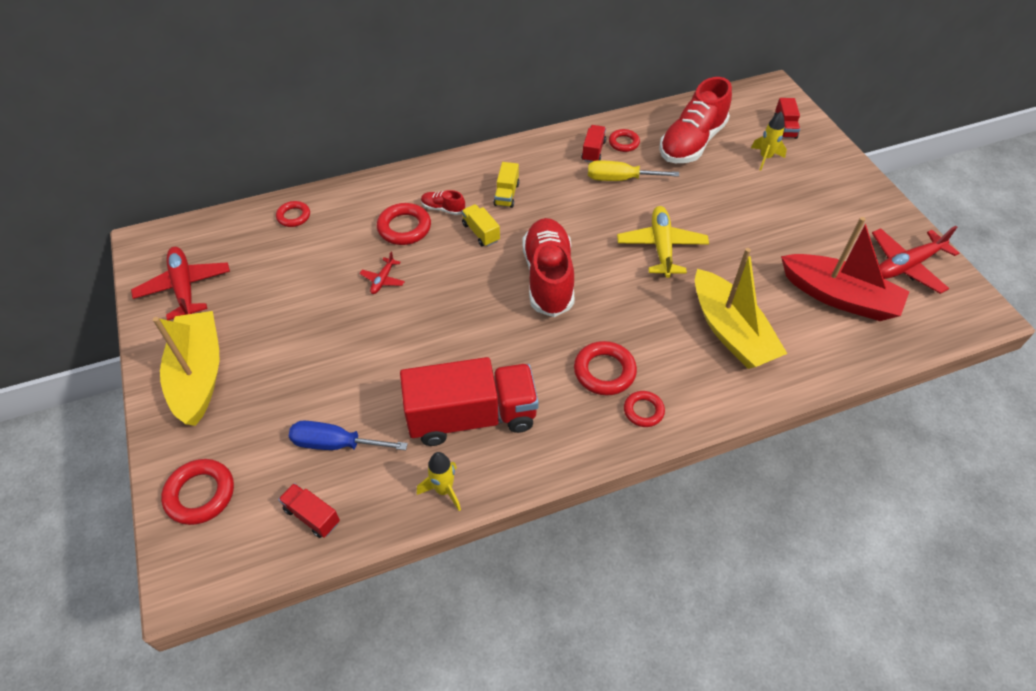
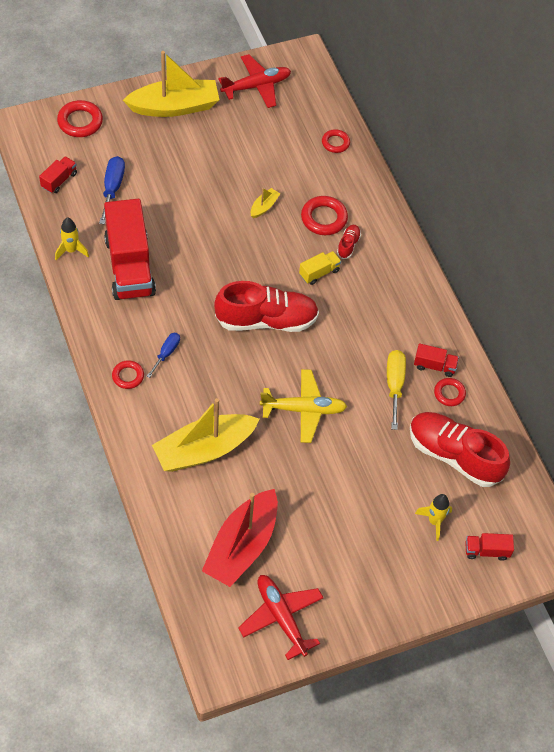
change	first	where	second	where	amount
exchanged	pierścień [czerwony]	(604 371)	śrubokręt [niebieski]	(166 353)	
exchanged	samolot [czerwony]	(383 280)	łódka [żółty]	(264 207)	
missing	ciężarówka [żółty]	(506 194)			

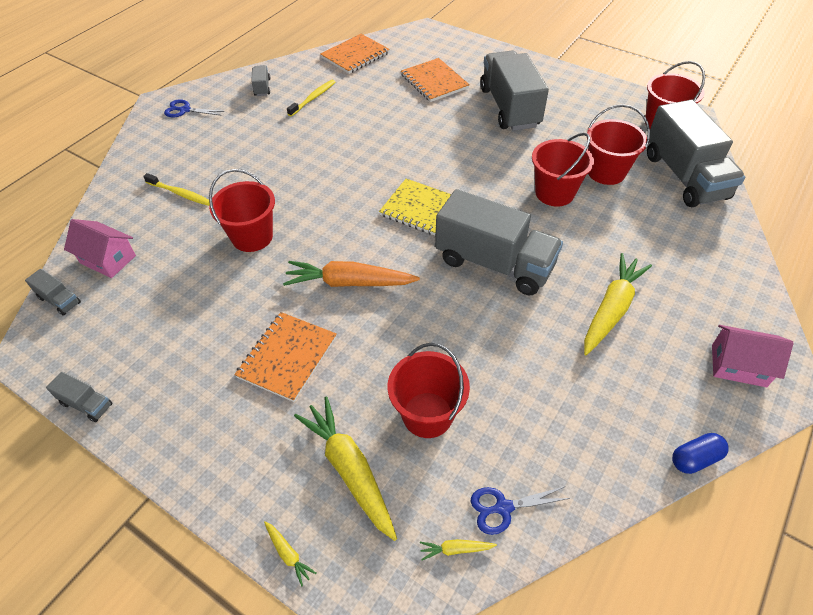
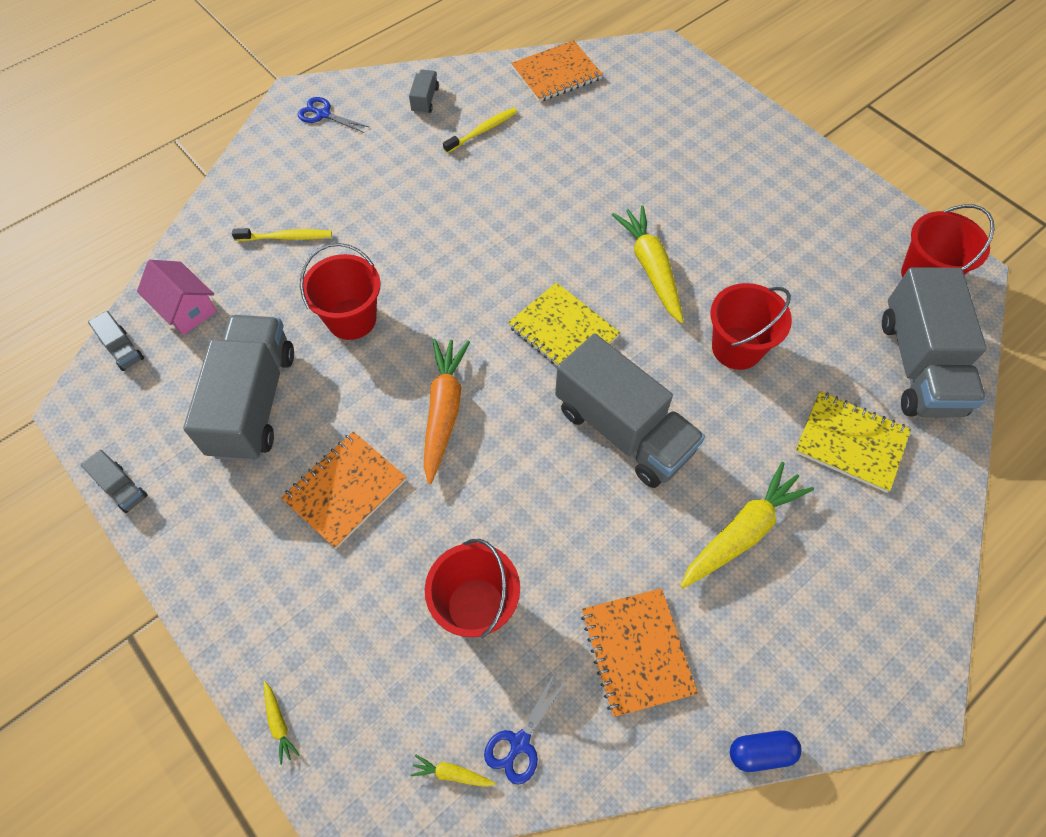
change	first	where	second	where	amount
relocated	ciężarówka [szary]	(509 107)		(253 402)	
spun	szczoteczka do zębów [żółty]	(180 194)		(286 237)	45 degrees counterclockwise
spun	marchewka [pomarańczowy]	(349 282)		(444 411)	75 degrees clockwise
spun	nożyczki [niebieski]	(503 508)		(519 742)	60 degrees counterclockwise
relocated	zeszyt [pomarańczowy]	(434 82)		(636 652)	
relocated	marchewka [żółty]	(350 469)		(651 269)	
appeared			zeszyt [żółty]	(851 442)	
missing	wiadro [czerwony]	(606 172)			
missing	domek [różowy]	(738 365)			

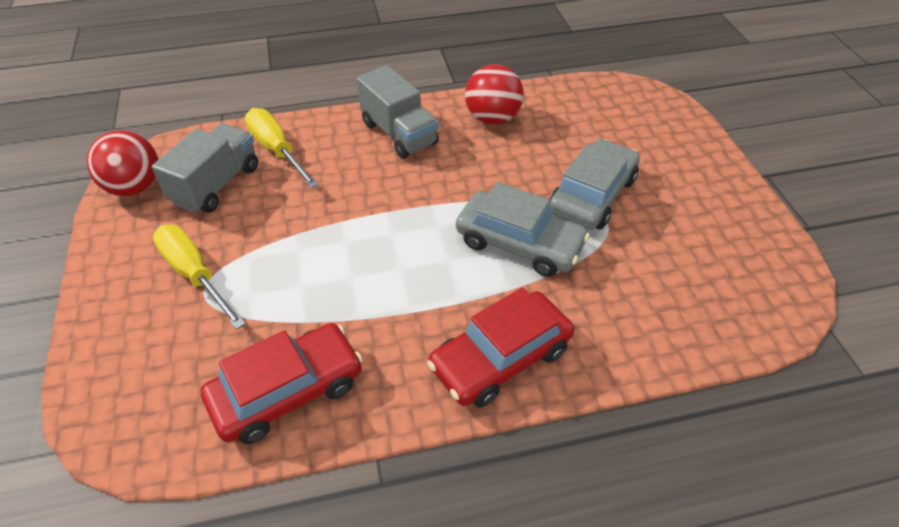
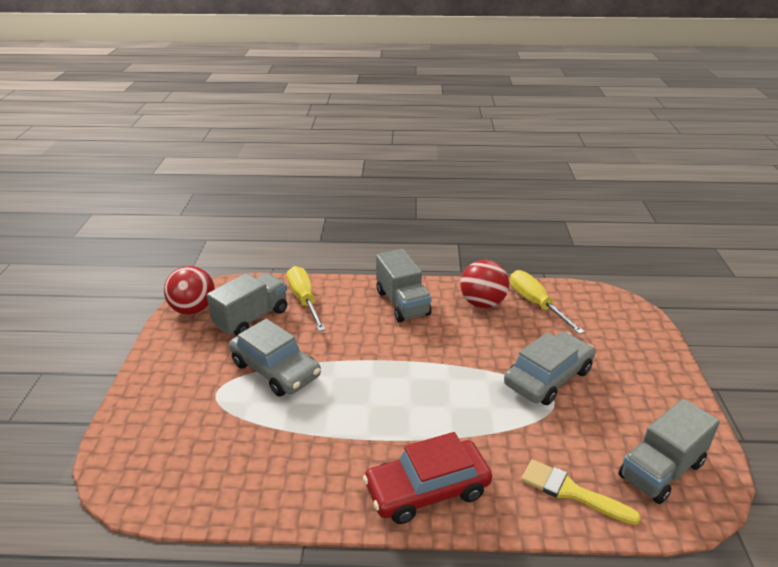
change	first	where	second	where	amount
relocated	samochód [szary]	(519 243)		(275 369)	
relocated	śrubokręt [żółty]	(195 275)		(536 304)	
appeared			pędzel [żółty]	(571 492)	
appeared			ciężarówka [szary]	(661 470)	
missing	samochód [czerwony]	(287 391)			

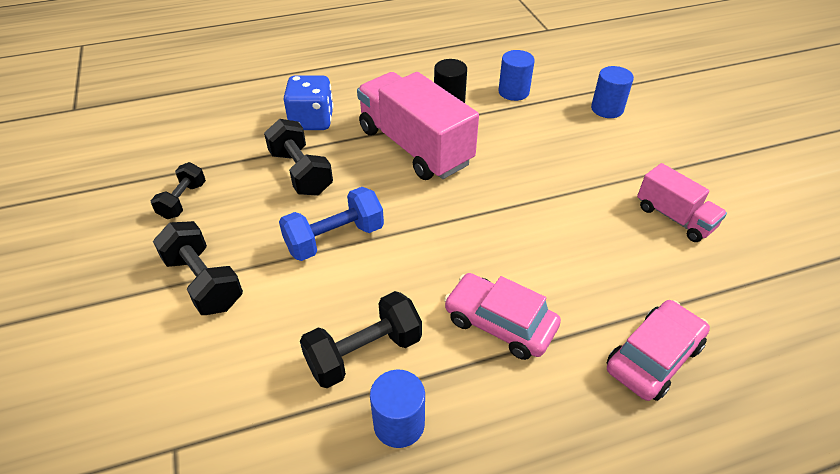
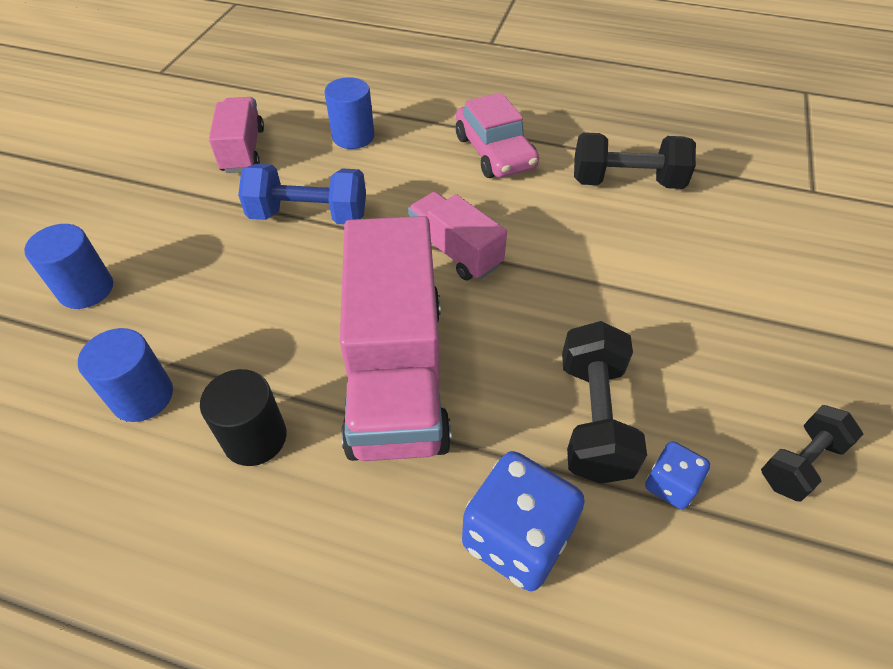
change	first	where	second	where	amount
relocated	hantel [niebieski]	(335 238)		(309 216)	
relocated	walec [niebieski]	(399 424)		(353 137)	
appeared			ciężarówka [różowy]	(455 251)	
appeared			kostka do gry [niebieski]	(670 485)	
missing	hantel [czarny]	(204 282)			
missing	samochód [różowy]	(653 357)			

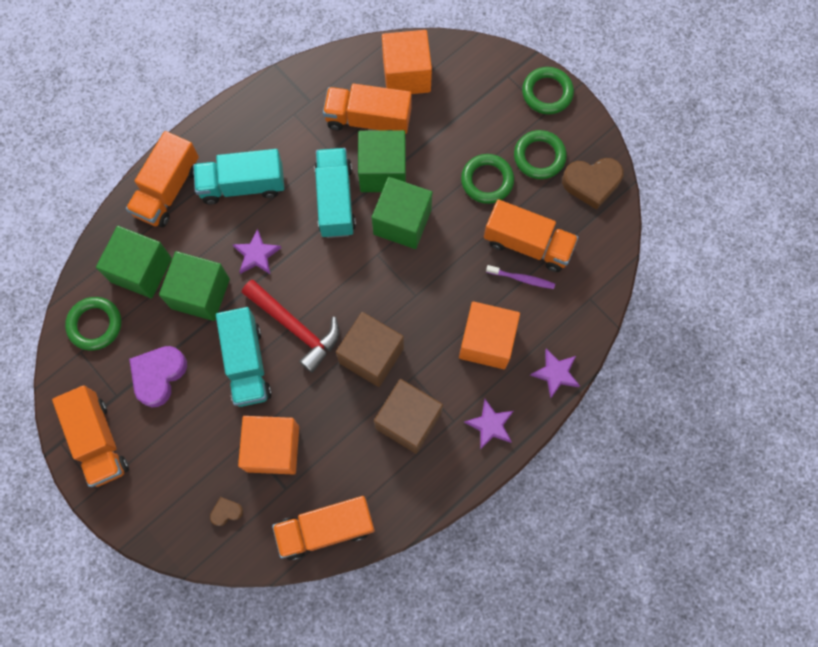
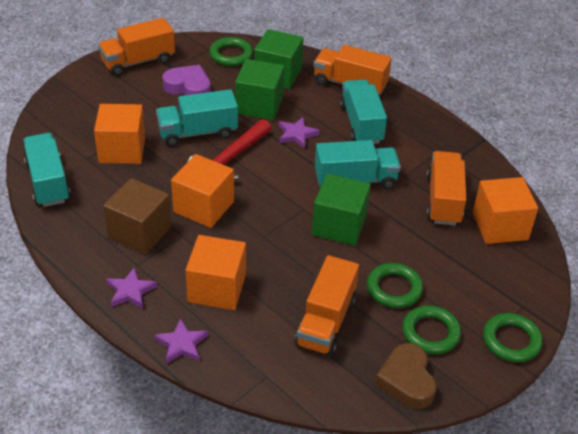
change	first	where	second	where	amount
colour	ciężarówka [pomarańczowy]	(326 529)	ciężarówka [turkusowy]	(48 182)	
colour	sześcian [brązowy]	(371 355)	sześcian [pomarańczowy]	(203 207)	
missing	serce [brązowy]	(226 512)			
missing	sześcian [zielony]	(383 171)			
missing	szczoteczka do zębów [fioletowy]	(522 279)			

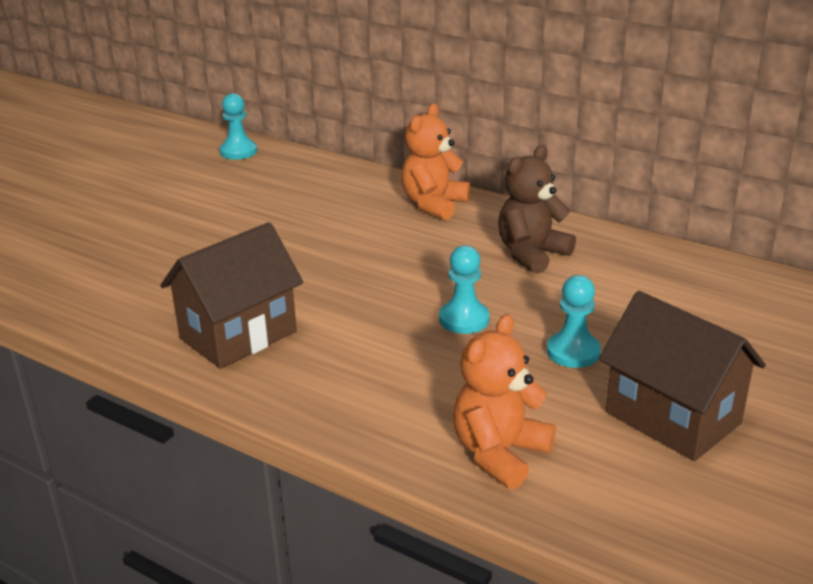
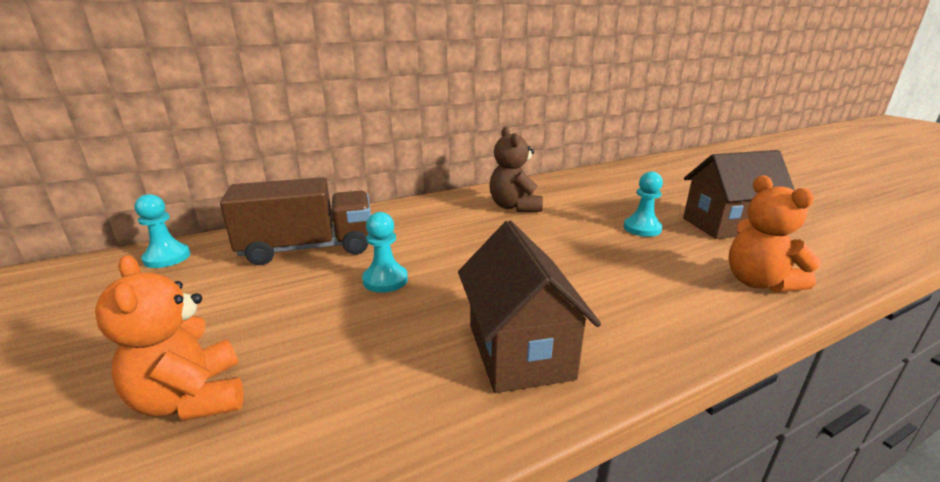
change	first	where	second	where	amount
relocated	miś [pomarańczowy]	(434 205)		(192 399)	
appeared			ciężarówka [brązowy]	(308 248)	
relocated	pionek [turkusowy]	(464 319)		(385 280)	

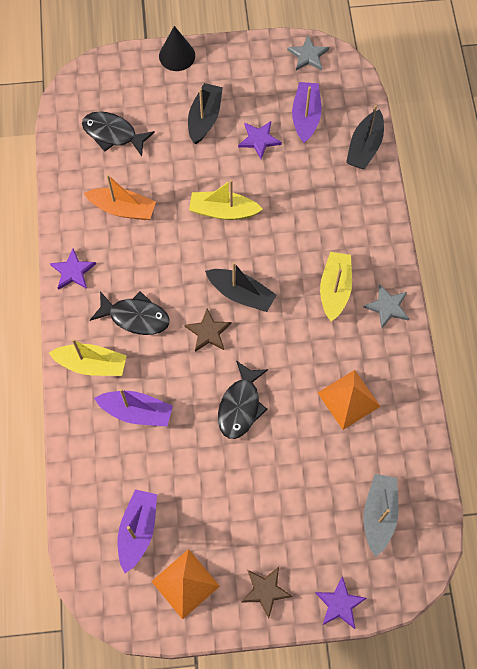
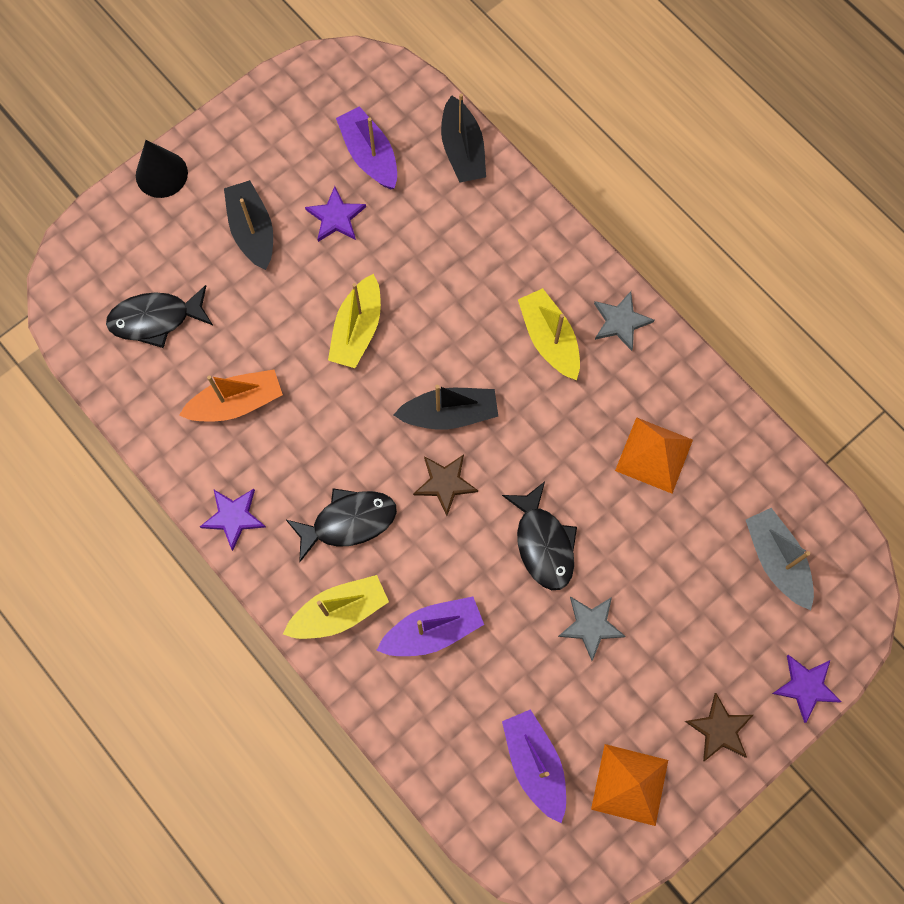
change	first	where	second	where	amount
spun	łódka [żółty]	(223 211)		(357 329)	45 degrees counterclockwise
relocated	gwiazda [szary]	(308 55)		(591 626)	

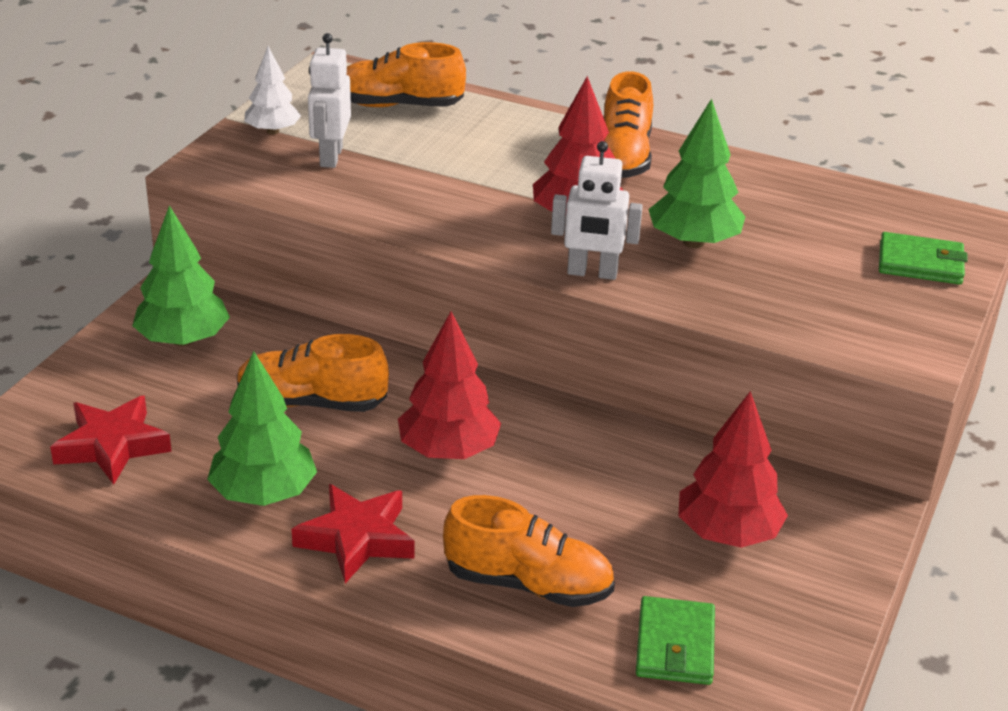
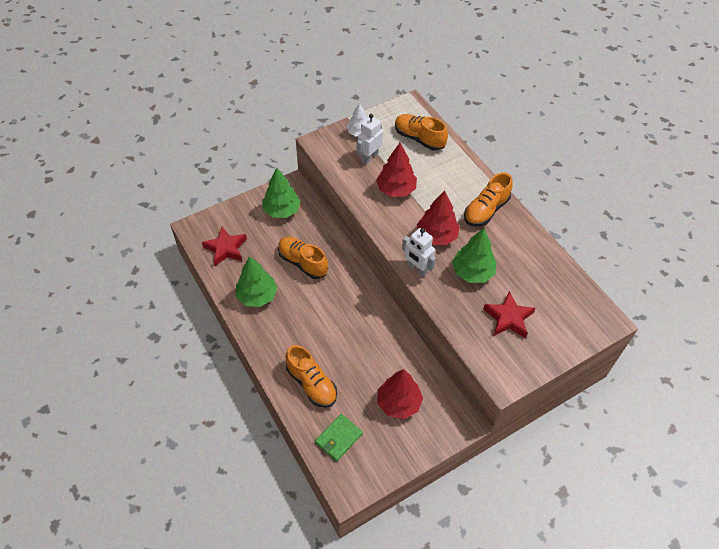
change	first	where	second	where	amount
relocated	drzewko [czerwony]	(448 451)		(396 189)	
relocated	gwiazda [czerwony]	(356 539)		(508 318)	
missing	portfel [zielony]	(920 263)			

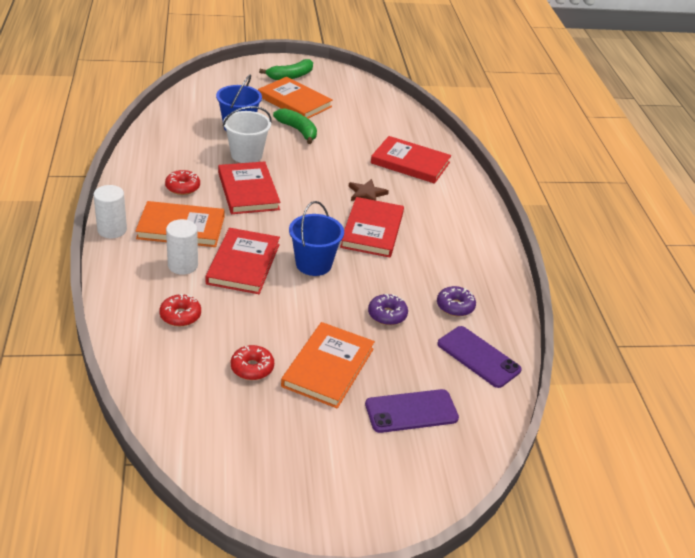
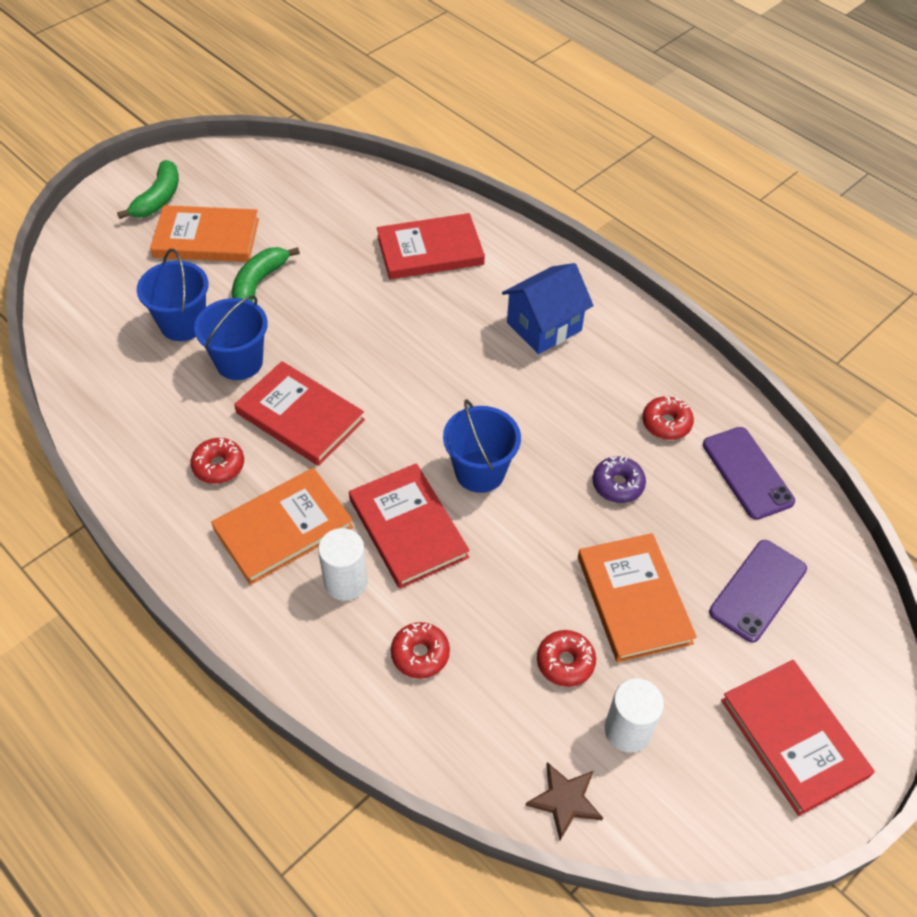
change	first	where	second	where	amount
colour	wiadro [biały]	(246 155)	wiadro [niebieski]	(239 362)	
spun	banan [zielony]	(298 130)		(259 283)	75 degrees counterclockwise
appeared			domek [niebieski]	(544 327)	
relocated	gwiazda [brązowy]	(366 193)		(565 800)	
relocated	walec [biały]	(112 230)		(627 730)	
colour	donut [fioletowy]	(455 306)	donut [czerwony]	(666 423)	
spun	telefon [fioletowy]	(478 357)		(747 473)	60 degrees clockwise
relocated	książka [czerwony]	(372 230)		(793 738)	

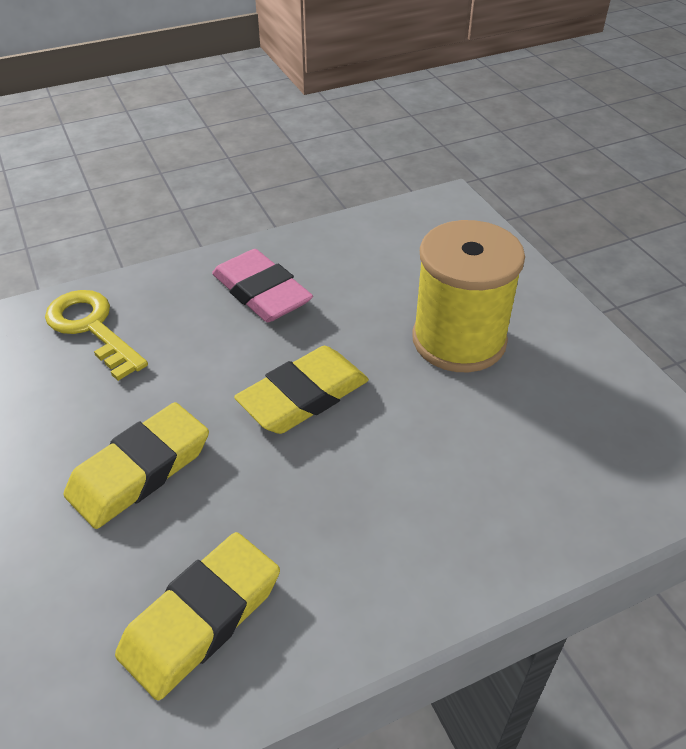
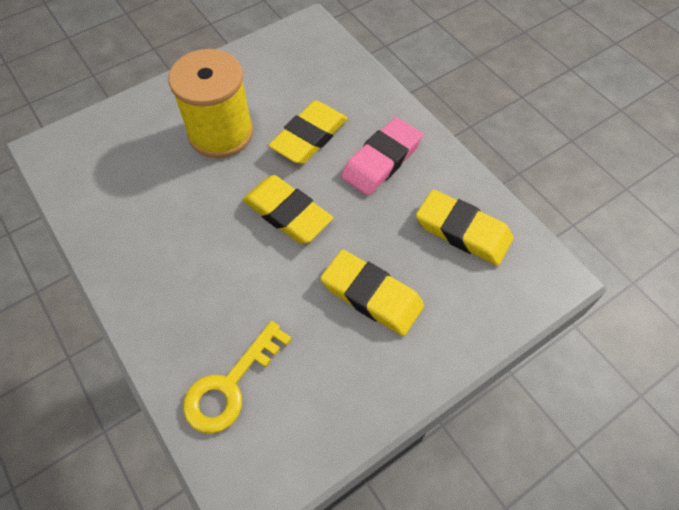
change	first	where	second	where	amount
appeared			gumka do mazania [żółty]	(309 137)	
relocated	gumka do mazania [różowy]	(261 292)		(381 160)	

